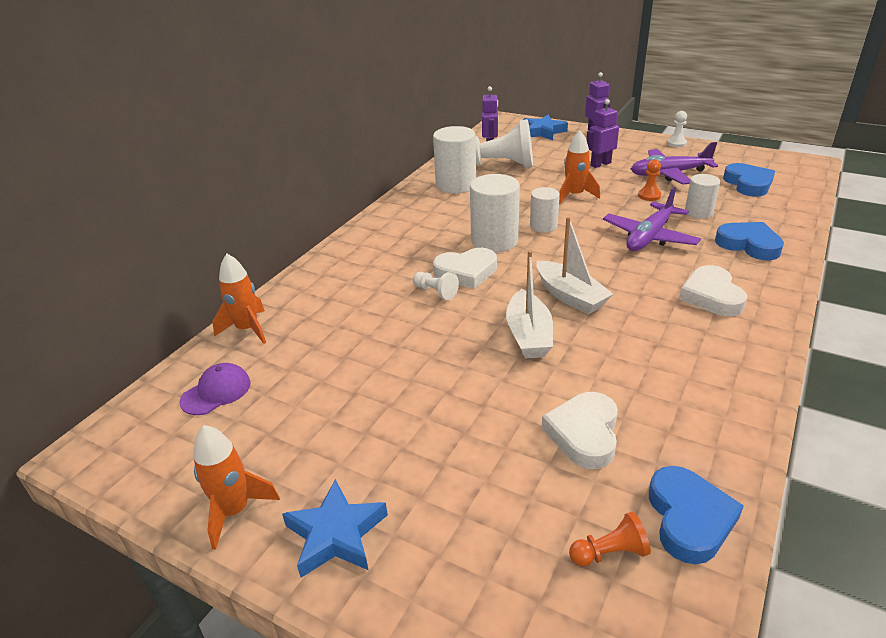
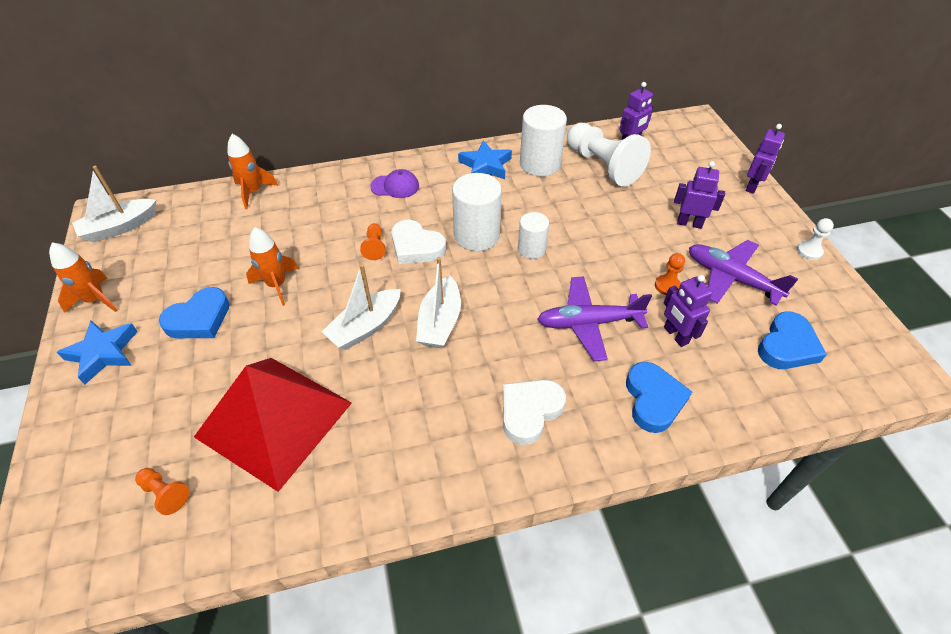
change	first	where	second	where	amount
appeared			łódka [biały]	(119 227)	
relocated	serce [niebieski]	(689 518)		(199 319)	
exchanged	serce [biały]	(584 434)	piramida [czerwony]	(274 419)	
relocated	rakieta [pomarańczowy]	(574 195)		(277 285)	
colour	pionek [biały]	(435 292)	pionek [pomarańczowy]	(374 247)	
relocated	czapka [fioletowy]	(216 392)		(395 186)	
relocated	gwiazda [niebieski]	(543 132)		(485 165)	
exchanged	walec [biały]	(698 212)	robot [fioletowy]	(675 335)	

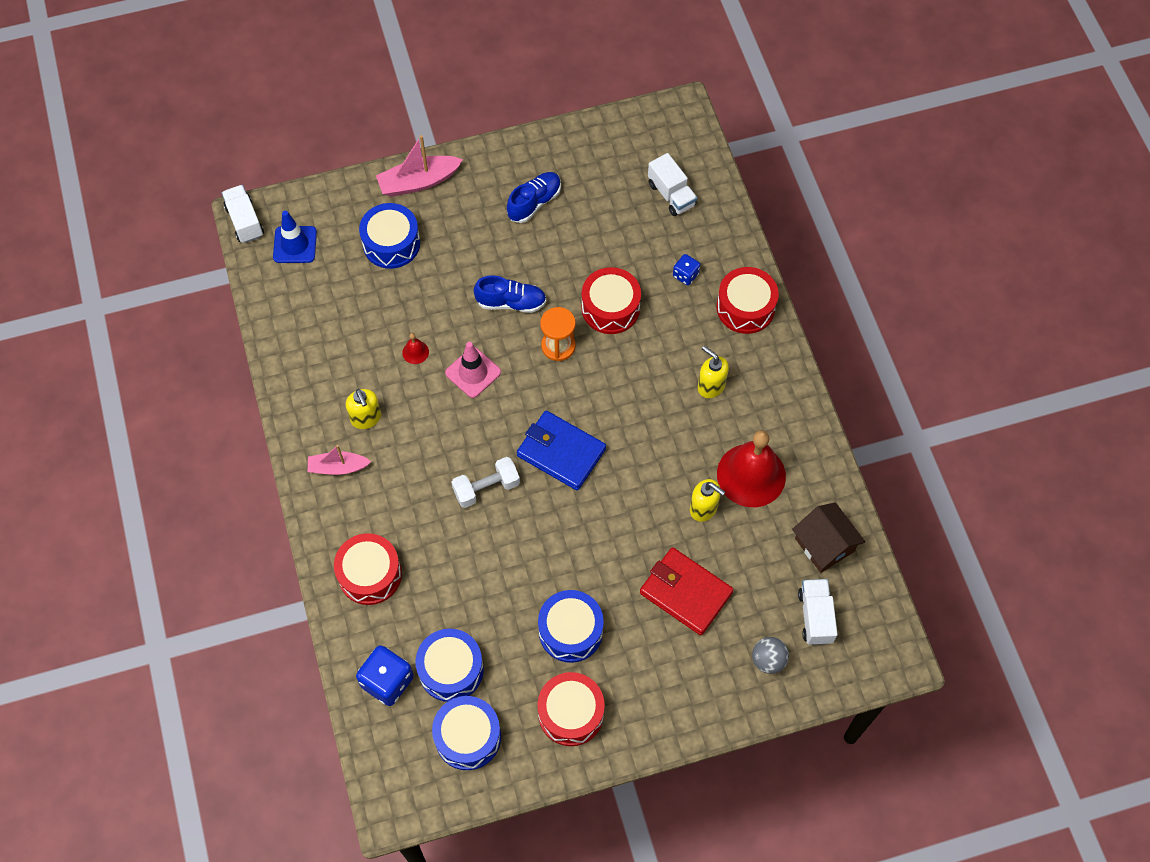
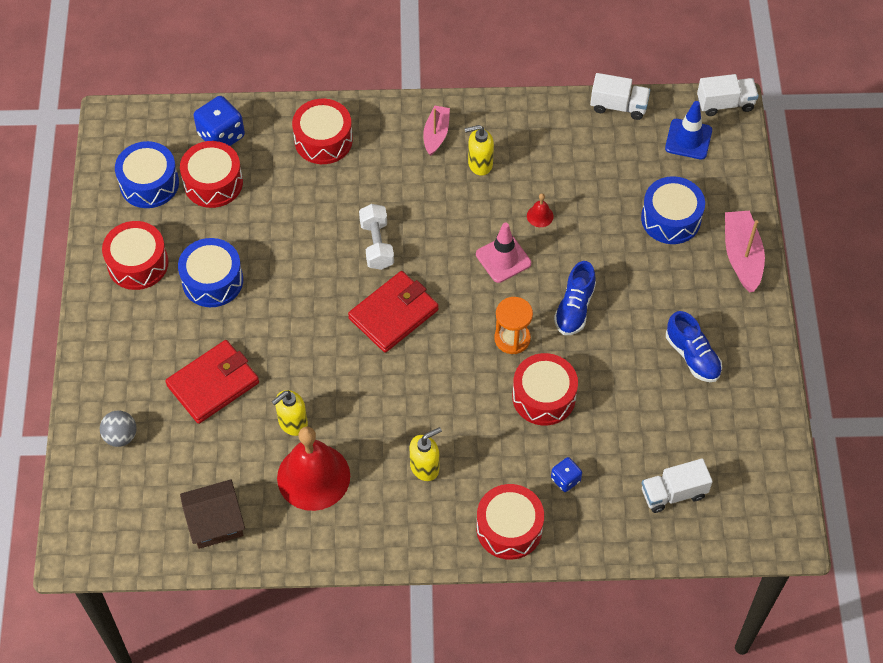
change	first	where	second	where	amount
colour	bęben [niebieski]	(451 669)	bęben [czerwony]	(213 183)	
colour	portfel [niebieski]	(561 452)	portfel [czerwony]	(393 314)	
relocated	ciężarówka [biały]	(815 616)		(618 106)	

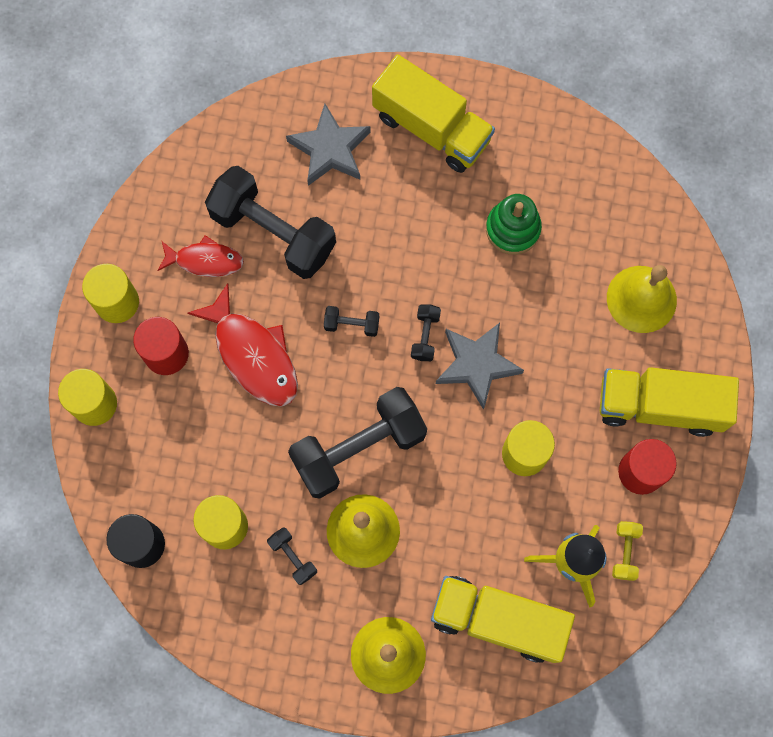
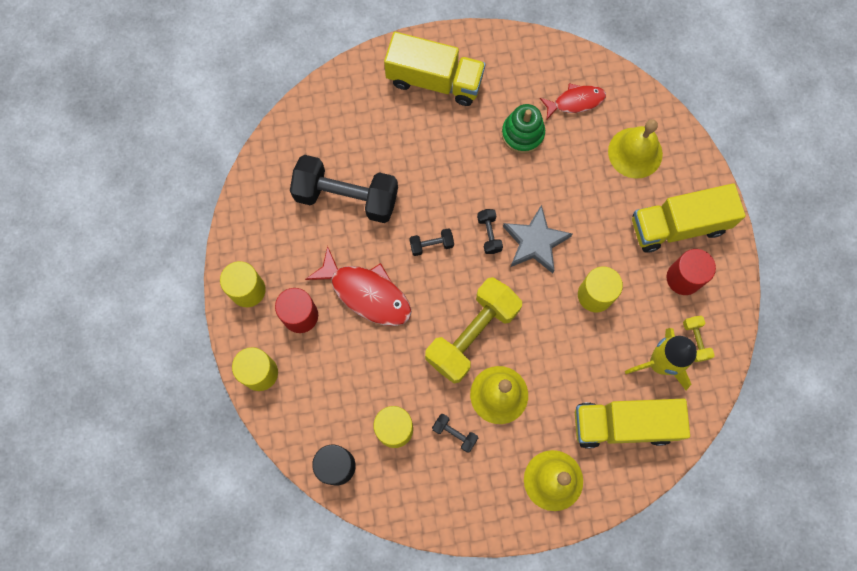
change	first	where	second	where	amount
colour	hantel [czarny]	(358 448)	hantel [żółty]	(472 334)	
relocated	ryba [czerwony]	(205 260)		(575 102)	
missing	gwiazda [szary]	(330 149)			

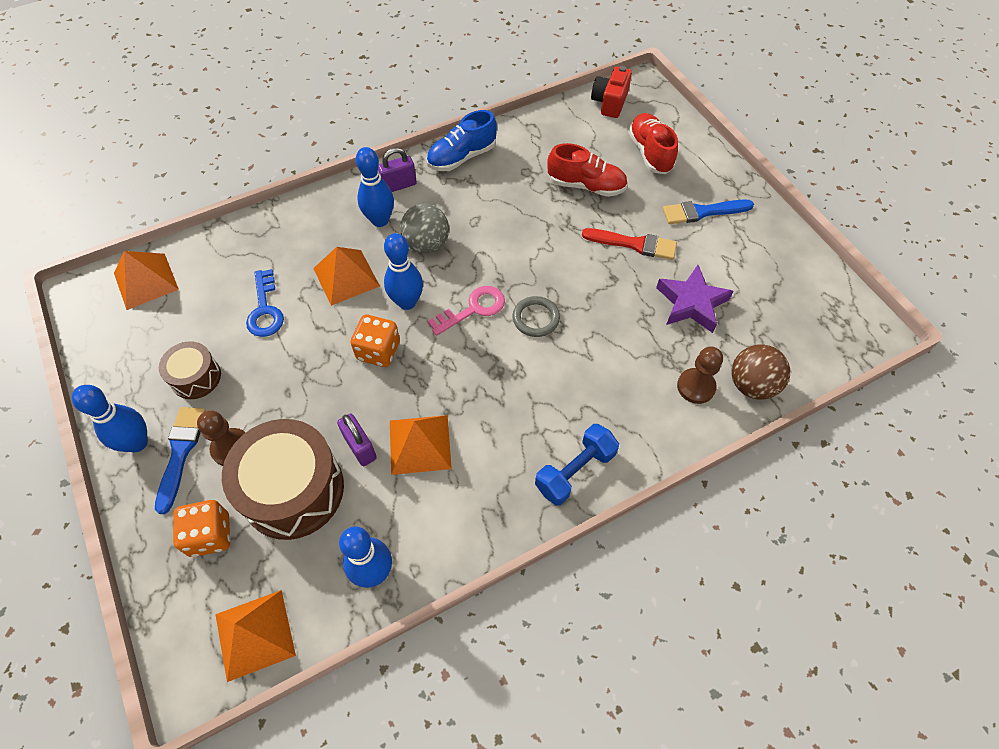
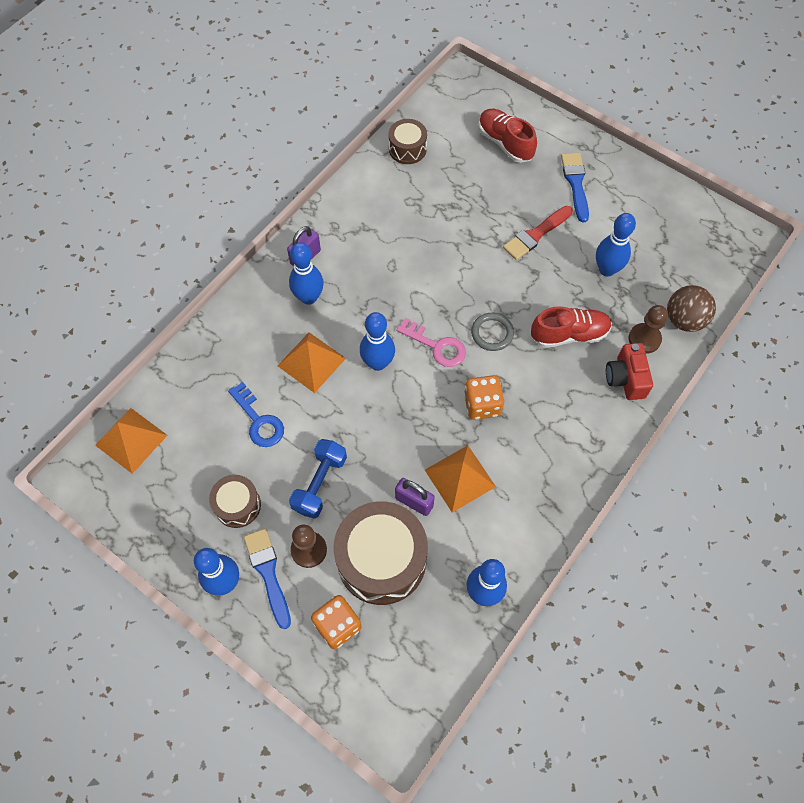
change	first	where	second	where	amount
relocated	hantel [niebieski]	(575 471)		(320 483)	
appeared			bęben [brązowy]	(407 149)	
spun	klucz [różowy]	(473 309)		(436 346)	90 degrees clockwise
relocated	kostka do gry [pomarańczowy]	(378 351)		(482 405)	
spun	pędzel [czerwony]	(634 244)		(536 235)	150 degrees clockwise
relocated	but [czerwony]	(586 186)		(569 334)	
spun	pędzel [niebieski]	(702 212)		(575 183)	120 degrees clockwise
exchanged	gwiazda [fioletowy]	(691 303)	kręgiel [niebieski]	(607 269)	
relocated	aparat fotograficzny [czerwony]	(609 102)		(625 378)	
missing	piramida [pomarańczowy]	(255 634)			
missing	piłka [szary]	(426 244)			
missing	but [niebieski]	(462 157)			

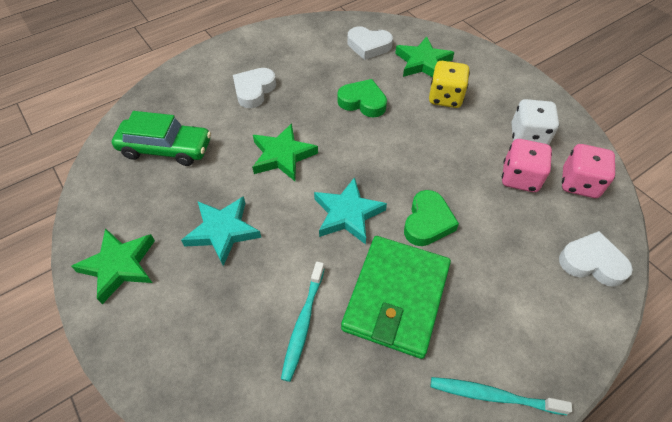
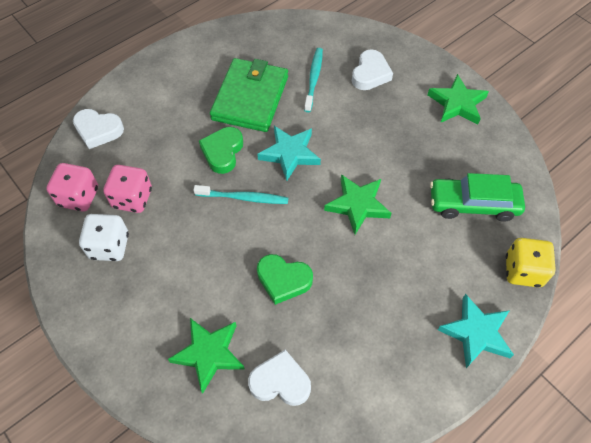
change	first	where	second	where	amount
relocated	szczoteczka do zębów [turkusowy]	(493 395)		(244 198)	
relocated	serce [biały]	(254 90)		(370 74)	
relocated	gwiazda [turkusowy]	(223 231)		(476 333)	
relocated	kostka do gry [żółty]	(445 97)		(523 271)	

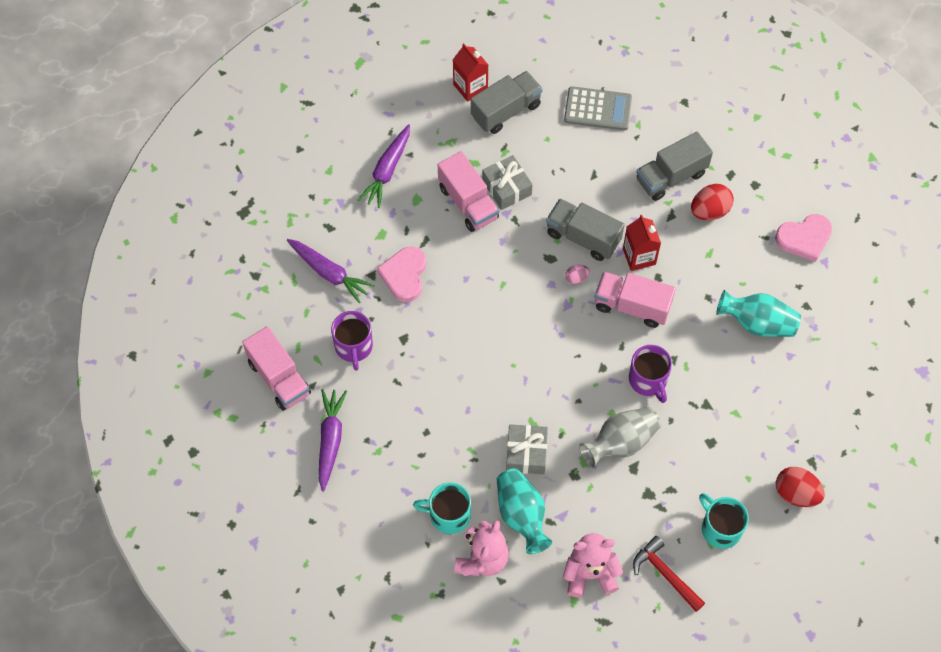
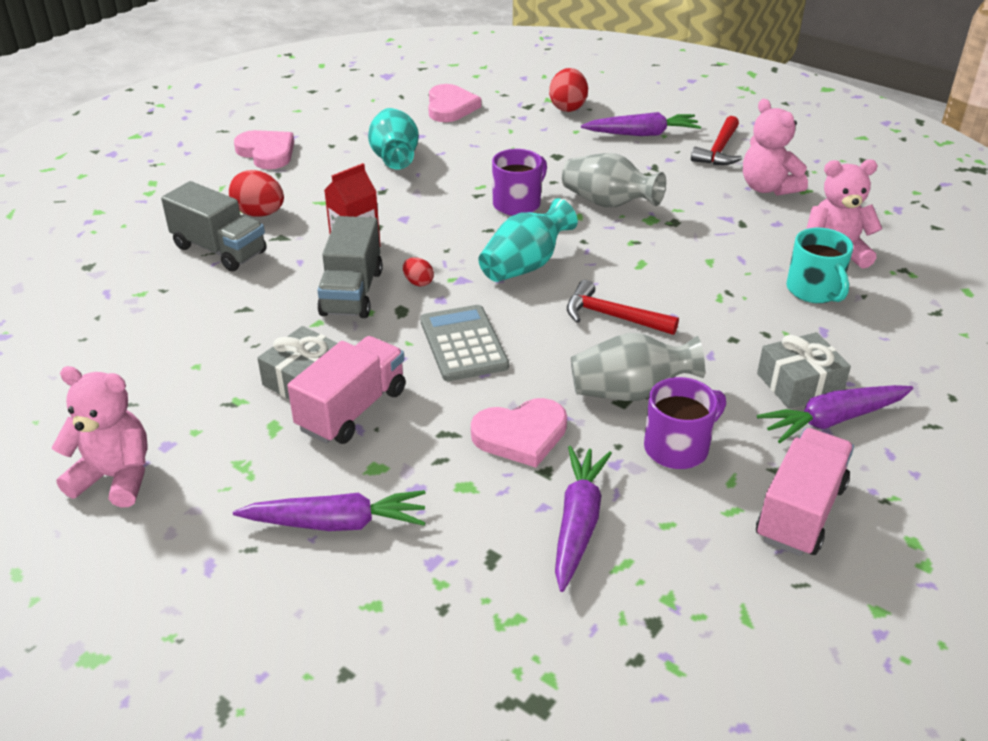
change	first	where	second	where	amount
exchanged	karton mleka [czerwony]	(470 87)	miś [różowy]	(115 477)	
colour	jajko [różowy]	(576 278)	jajko [czerwony]	(418 282)	
relocated	kalkulator [szary]	(598 109)		(463 344)	
appeared			serce [różowy]	(450 107)	
relocated	wazon [turkusowy]	(521 515)		(525 266)	
appeared			młotek [czerwony]	(613 316)	
appeared			wazon [szary]	(630 392)	
exchanged	kubek [turkusowy]	(720 528)	marchewka [fioletowy]	(642 134)	
relocated	prezent [szary]	(526 453)		(799 383)	
missing	ciężarówka [szary]	(506 111)			
missing	ciężarówka [różowy]	(632 306)			

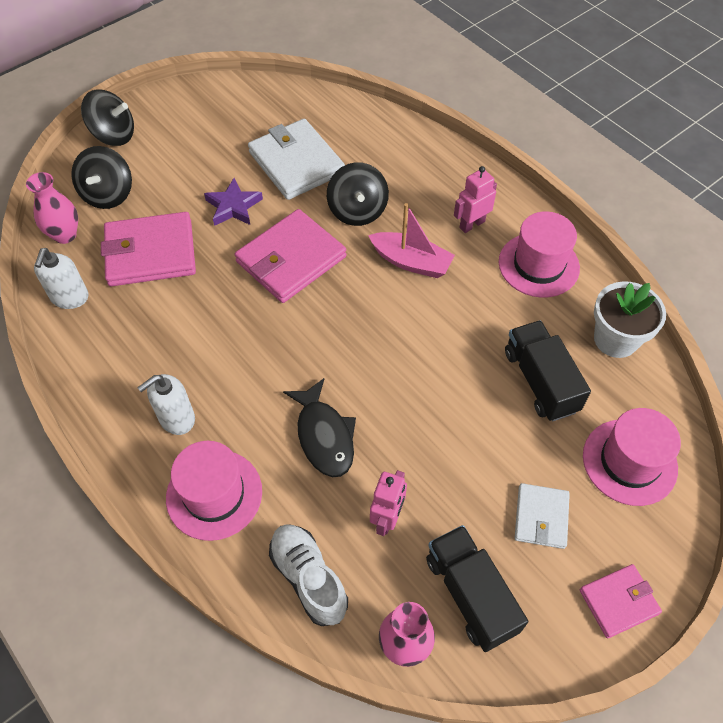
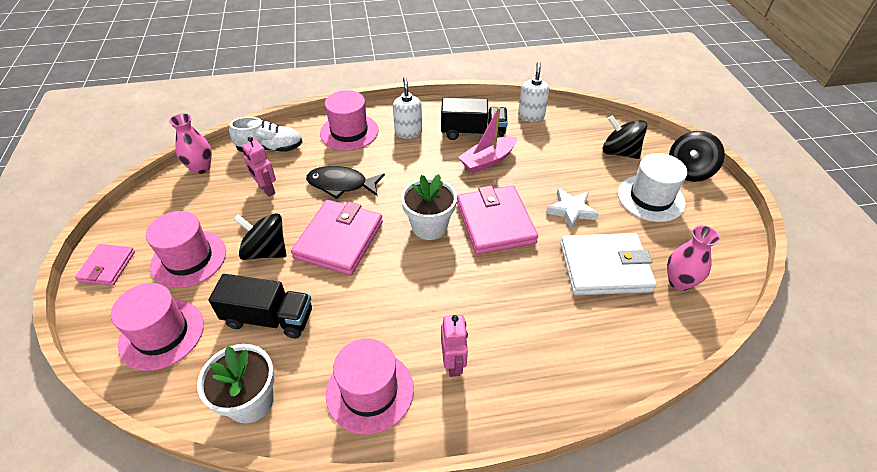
change	first	where	second	where	amount
exchanged	portfel [biały]	(541 517)	kapelusz [różowy]	(189 259)	
relocated	bączek [czarny]	(357 211)		(266 251)	
relocated	portfel [różowy]	(150 253)		(339 240)	
appeared			doniczka [biały]	(429 226)	
relocated	ciężarówka [czarny]	(470 594)		(473 132)	
relocated	łódka [różowy]	(411 262)		(487 161)	
spun	dozownik mydła [biały]	(70 297)		(531 116)	60 degrees clockwise
colour	gwiazda [fioletowy]	(233 206)	gwiazda [biały]	(571 210)	
appeared			kapelusz [biały]	(651 198)	
relocated	wazon [różowy]	(65 235)		(679 282)	

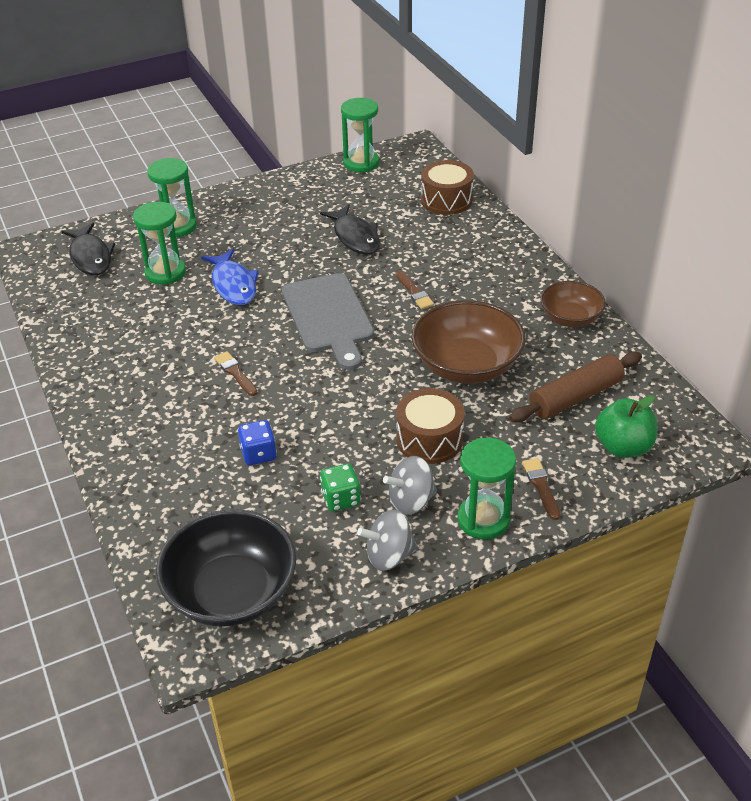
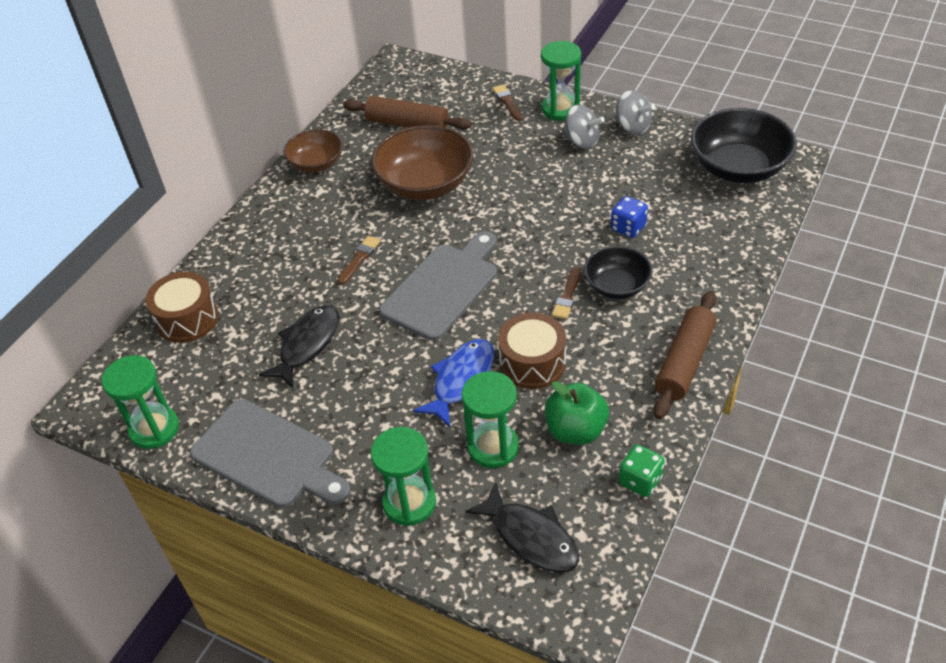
change	first	where	second	where	amount
appeared			deska do krojenia [szary]	(268 456)	
spun	ryba [czarny]	(90 257)		(531 537)	105 degrees clockwise
spun	pędzel [brązowy]	(541 486)		(507 102)	120 degrees clockwise
relocated	bęben [brązowy]	(429 439)		(532 363)	
relocated	jabłko [zielony]	(623 447)		(575 430)	
appeared			miska [czarny]	(617 286)	
relocated	kostka do gry [zielony]	(341 499)		(640 480)	
appeared			wałek do ciasta [brązowy]	(685 362)	

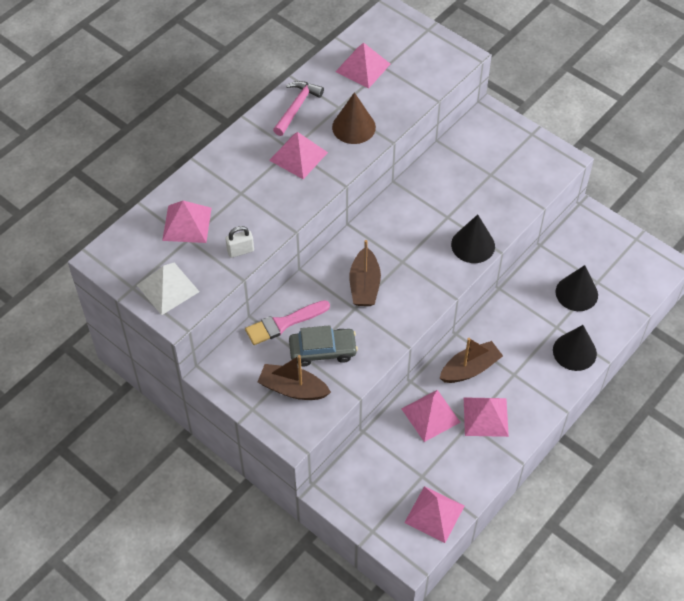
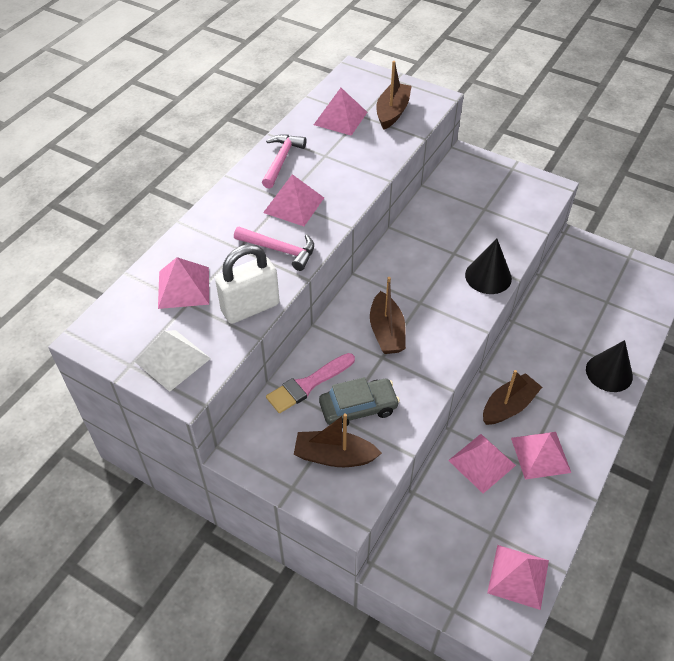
change	first	where	second	where	amount
size	kłódka [biały]	(240 251)		(250 307)	x1.89
appeared			młotek [różowy]	(280 250)	
appeared			łódka [brązowy]	(392 112)	
missing	stożek [brązowy]	(353 127)			
missing	stożek [czarny]	(576 293)			

